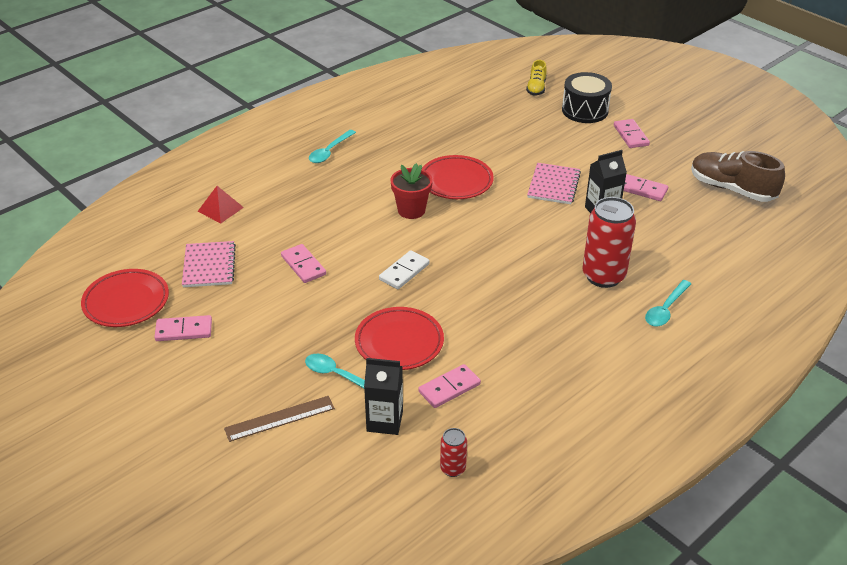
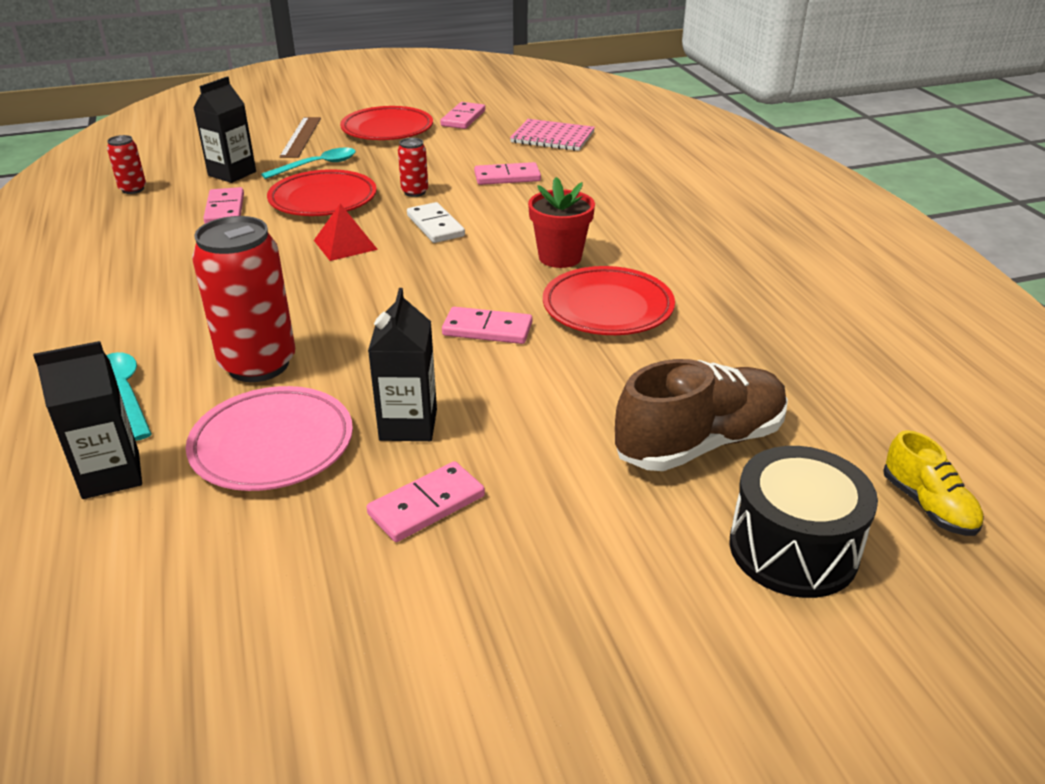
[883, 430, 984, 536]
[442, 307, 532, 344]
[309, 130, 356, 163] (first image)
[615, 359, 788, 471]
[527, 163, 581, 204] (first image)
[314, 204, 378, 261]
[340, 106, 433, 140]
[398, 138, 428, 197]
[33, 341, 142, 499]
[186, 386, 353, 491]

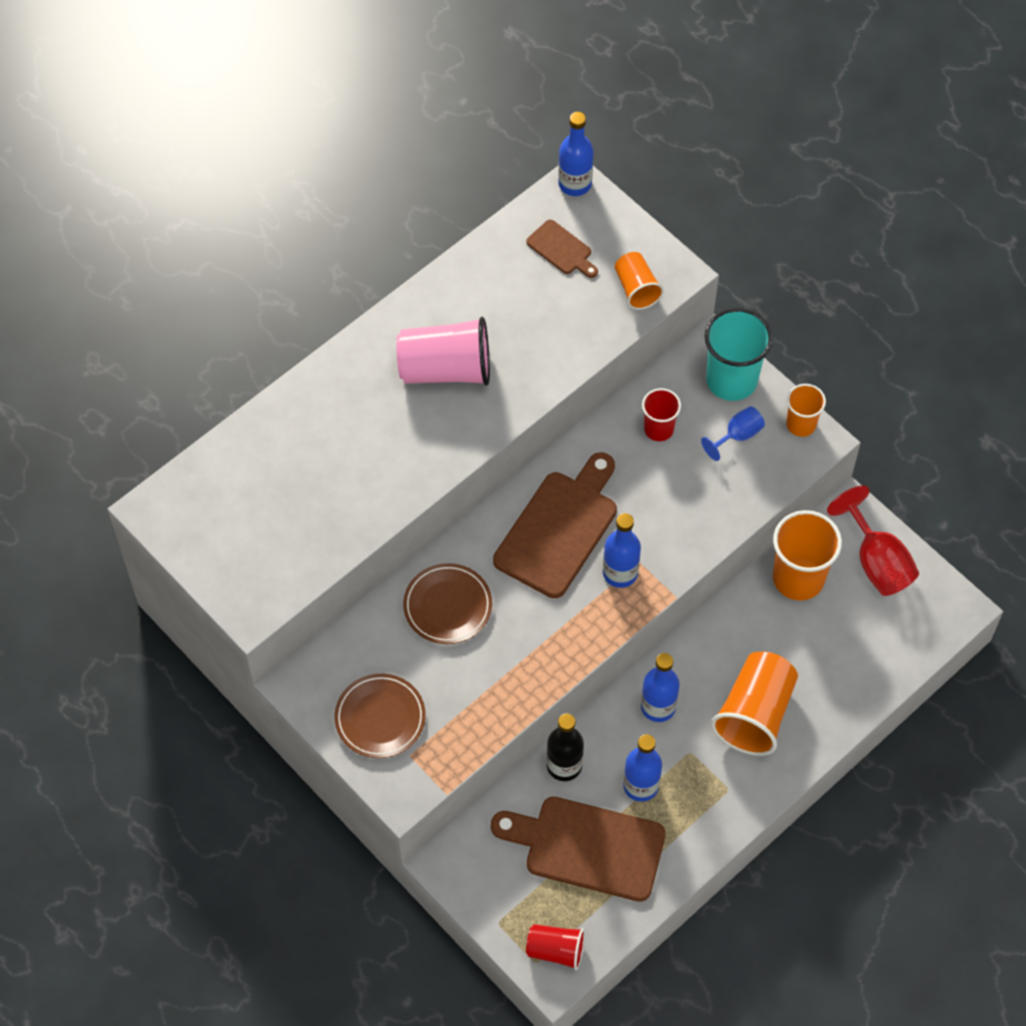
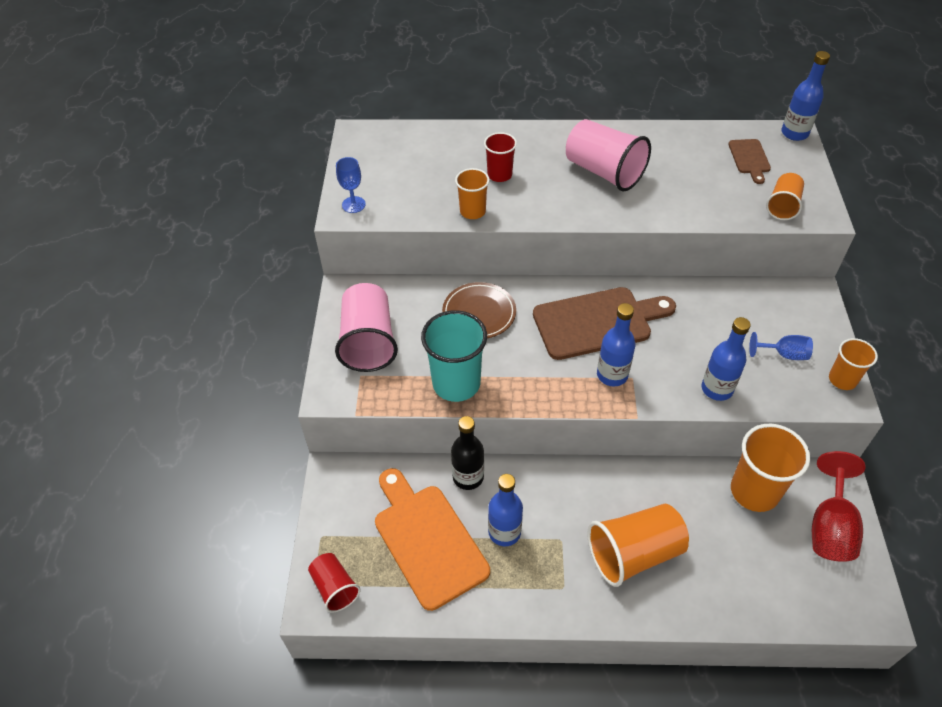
[421, 310, 487, 402]
[484, 132, 517, 182]
[702, 317, 751, 401]
[335, 283, 398, 372]
[375, 468, 490, 611]
[336, 157, 366, 213]
[455, 168, 490, 219]

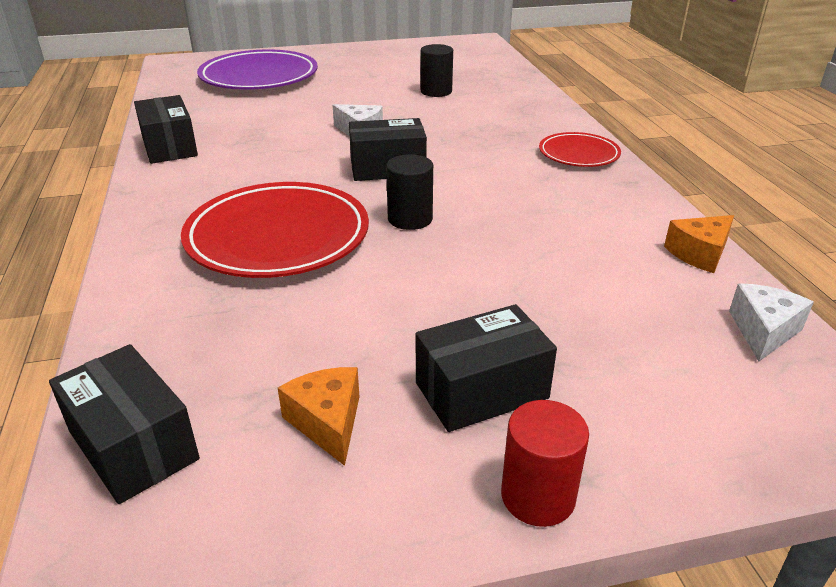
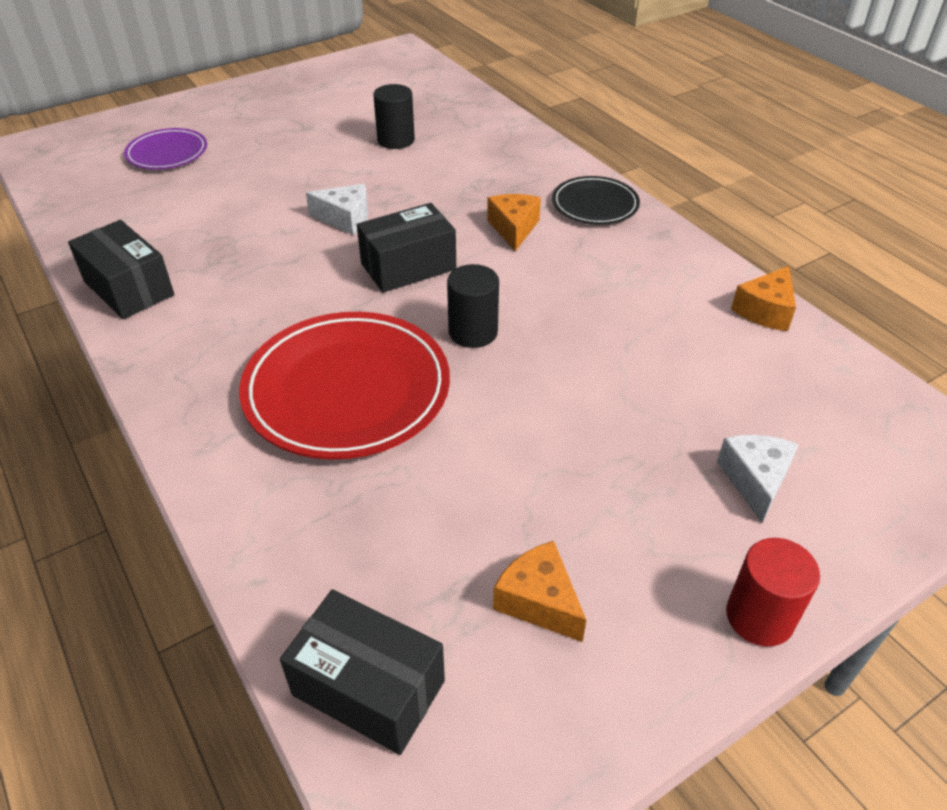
[124, 128, 207, 169]
[552, 176, 640, 225]
[717, 435, 799, 523]
[416, 304, 557, 432] (first image)
[487, 194, 541, 251]

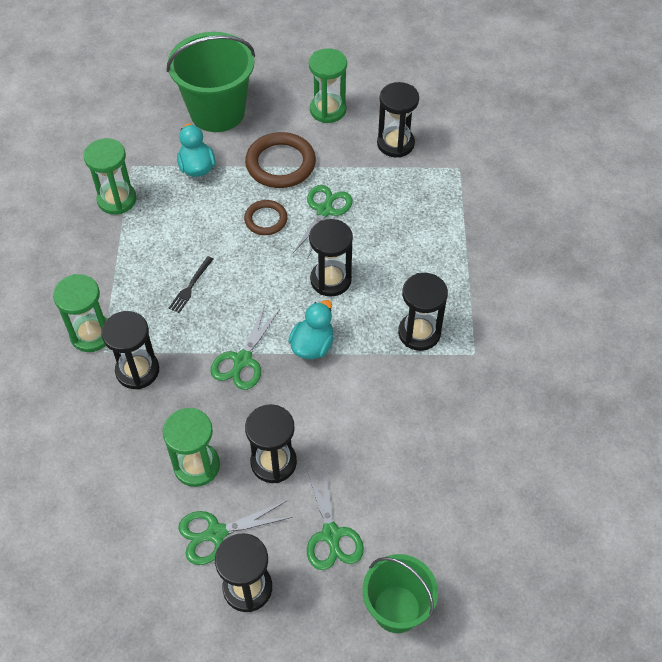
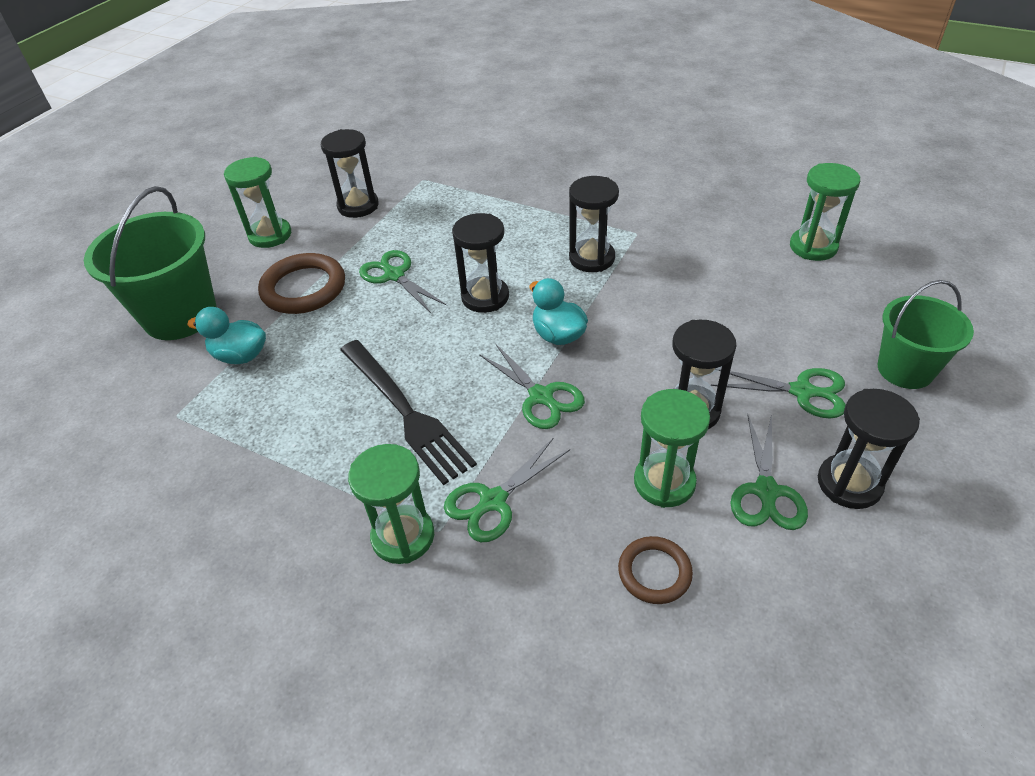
[790, 163, 860, 261]
[618, 536, 693, 604]
[340, 340, 477, 485]
[444, 438, 570, 542]

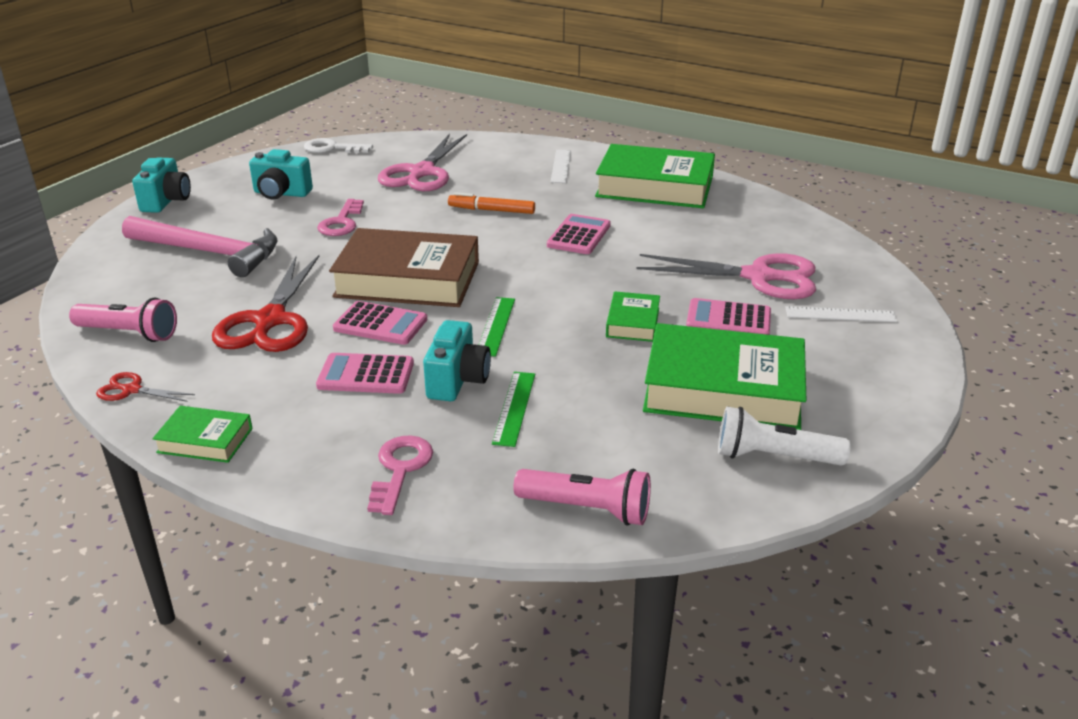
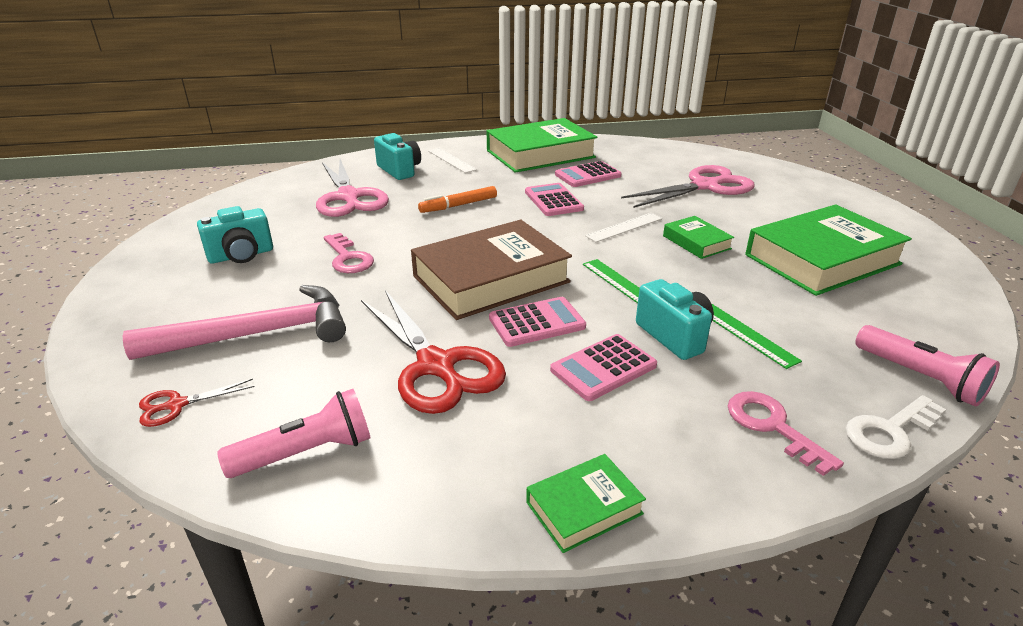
[846, 395, 946, 459]
[374, 133, 421, 180]
[555, 161, 622, 187]
[585, 213, 662, 242]
[139, 379, 255, 427]
[718, 406, 851, 466] (first image)
[855, 325, 1000, 406]

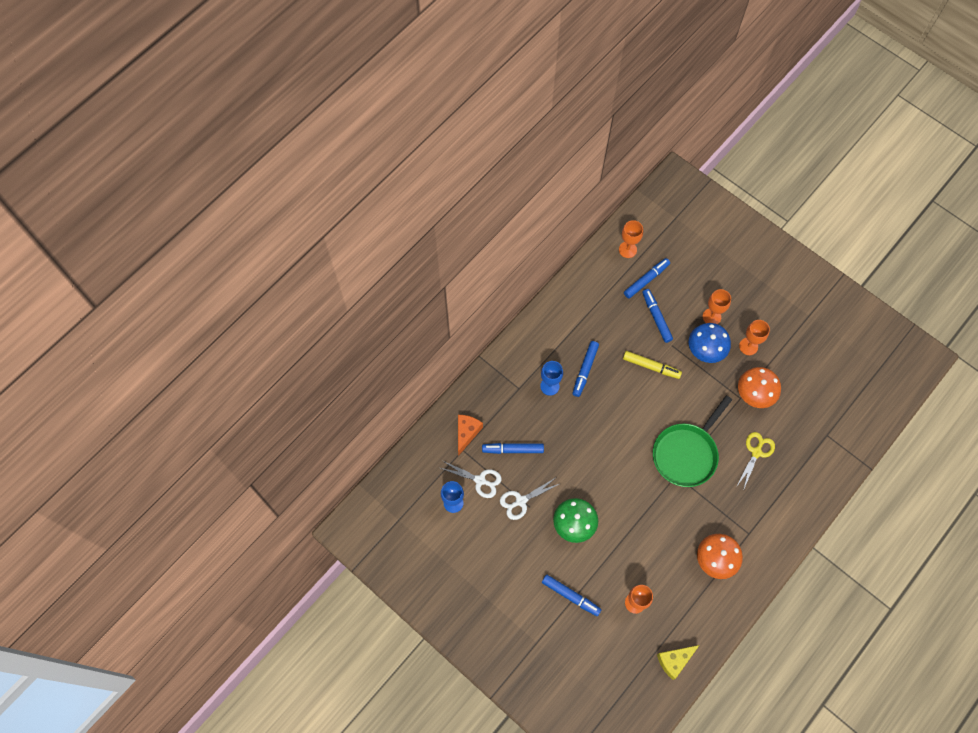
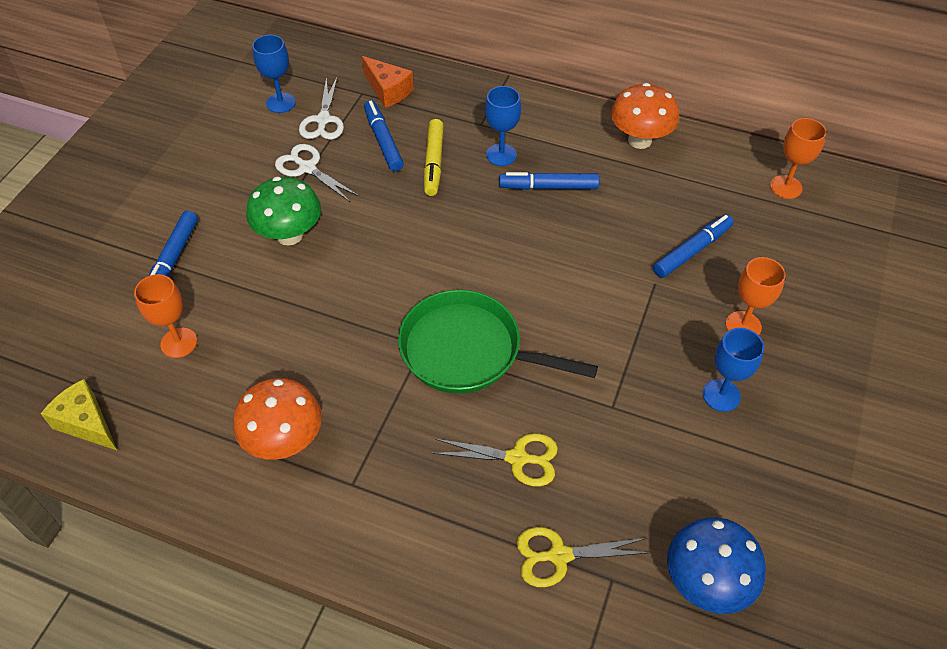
[624, 258, 670, 299] (first image)
[703, 328, 764, 412]
[667, 517, 766, 614]
[424, 119, 444, 196]
[611, 83, 679, 149]
[362, 56, 414, 108]
[517, 527, 652, 587]

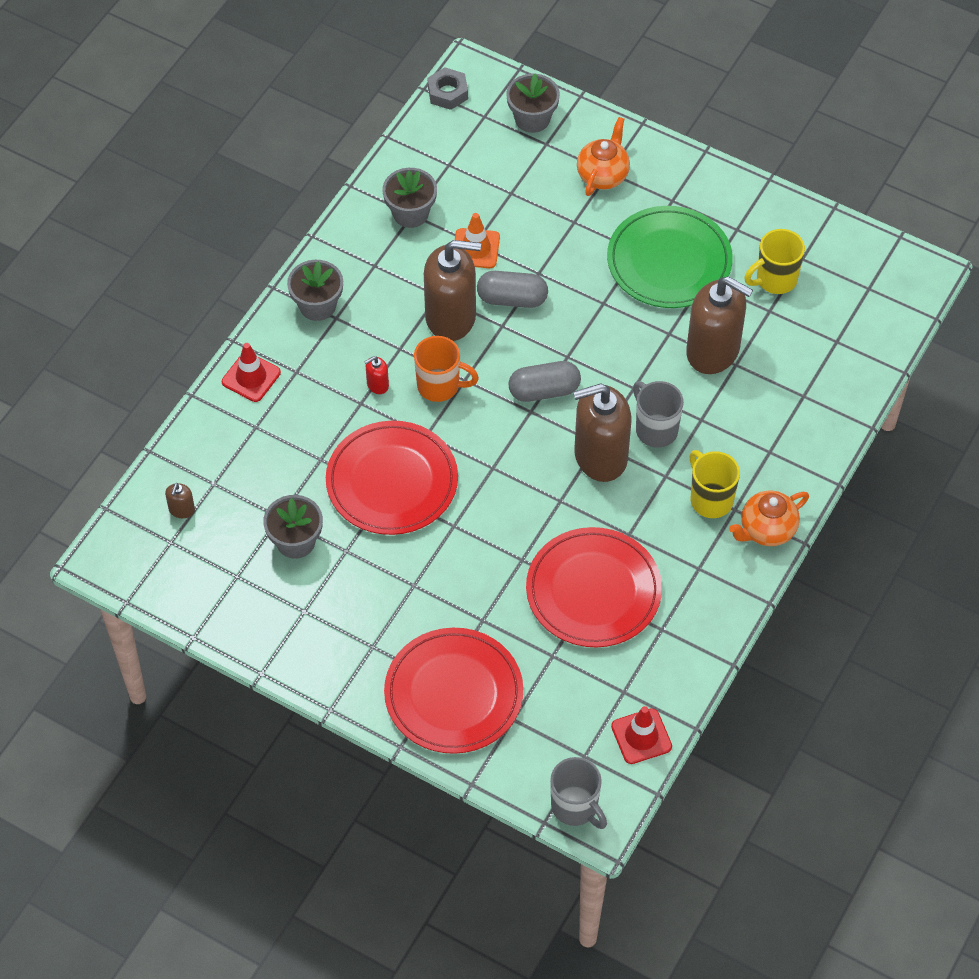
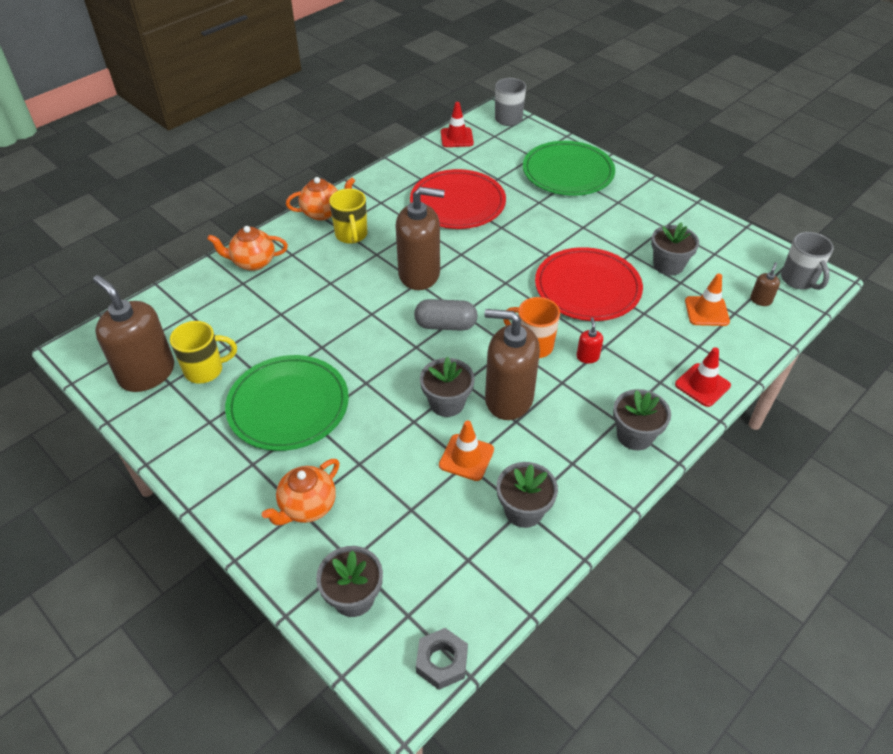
[420, 357, 475, 417]
[93, 275, 174, 392]
[576, 318, 603, 363]
[781, 232, 834, 290]
[523, 141, 615, 196]
[207, 226, 288, 271]
[685, 273, 730, 326]

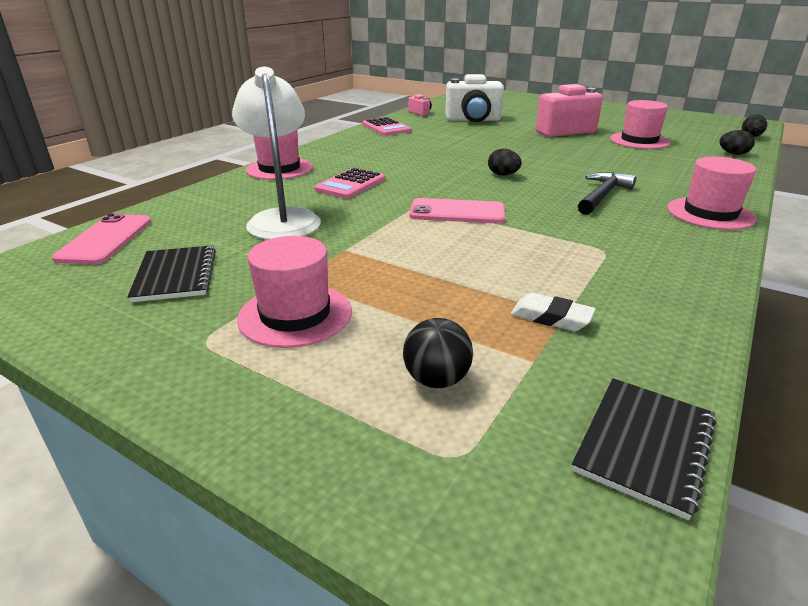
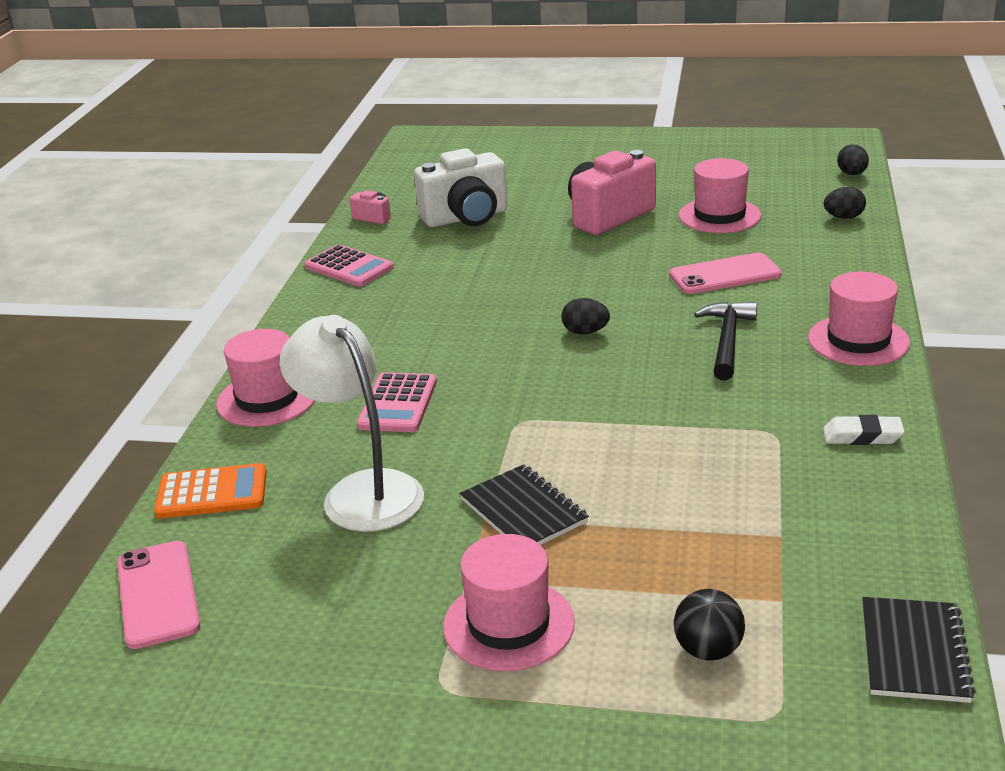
[669, 253, 782, 294]
[460, 464, 589, 545]
[823, 415, 905, 445]
[154, 463, 267, 519]

